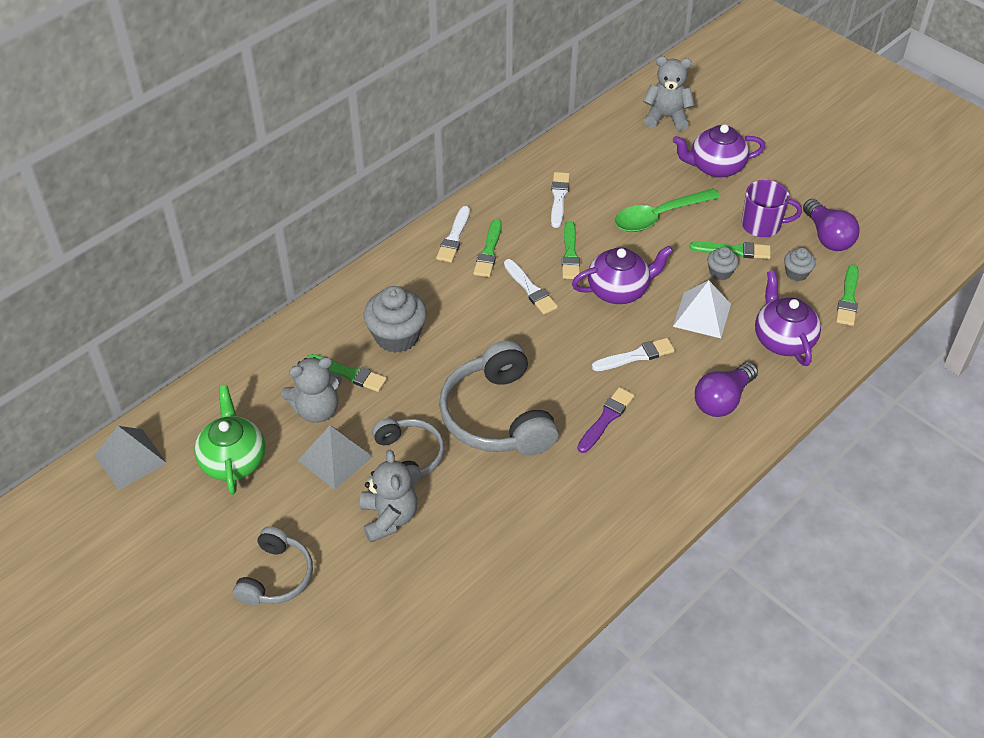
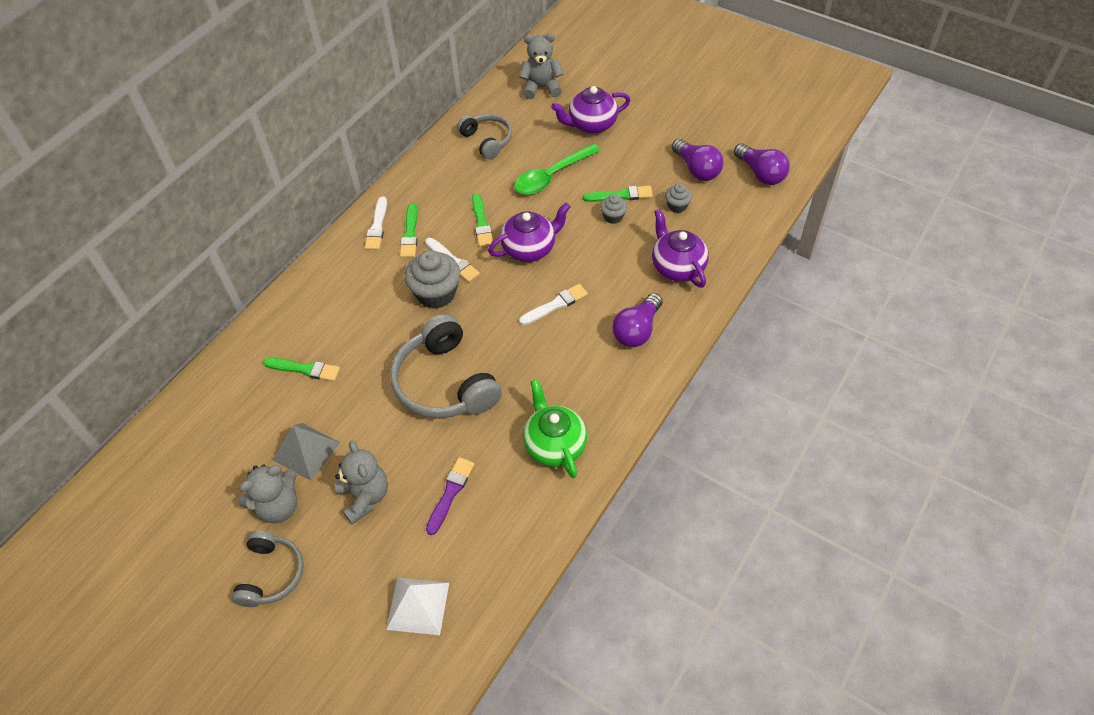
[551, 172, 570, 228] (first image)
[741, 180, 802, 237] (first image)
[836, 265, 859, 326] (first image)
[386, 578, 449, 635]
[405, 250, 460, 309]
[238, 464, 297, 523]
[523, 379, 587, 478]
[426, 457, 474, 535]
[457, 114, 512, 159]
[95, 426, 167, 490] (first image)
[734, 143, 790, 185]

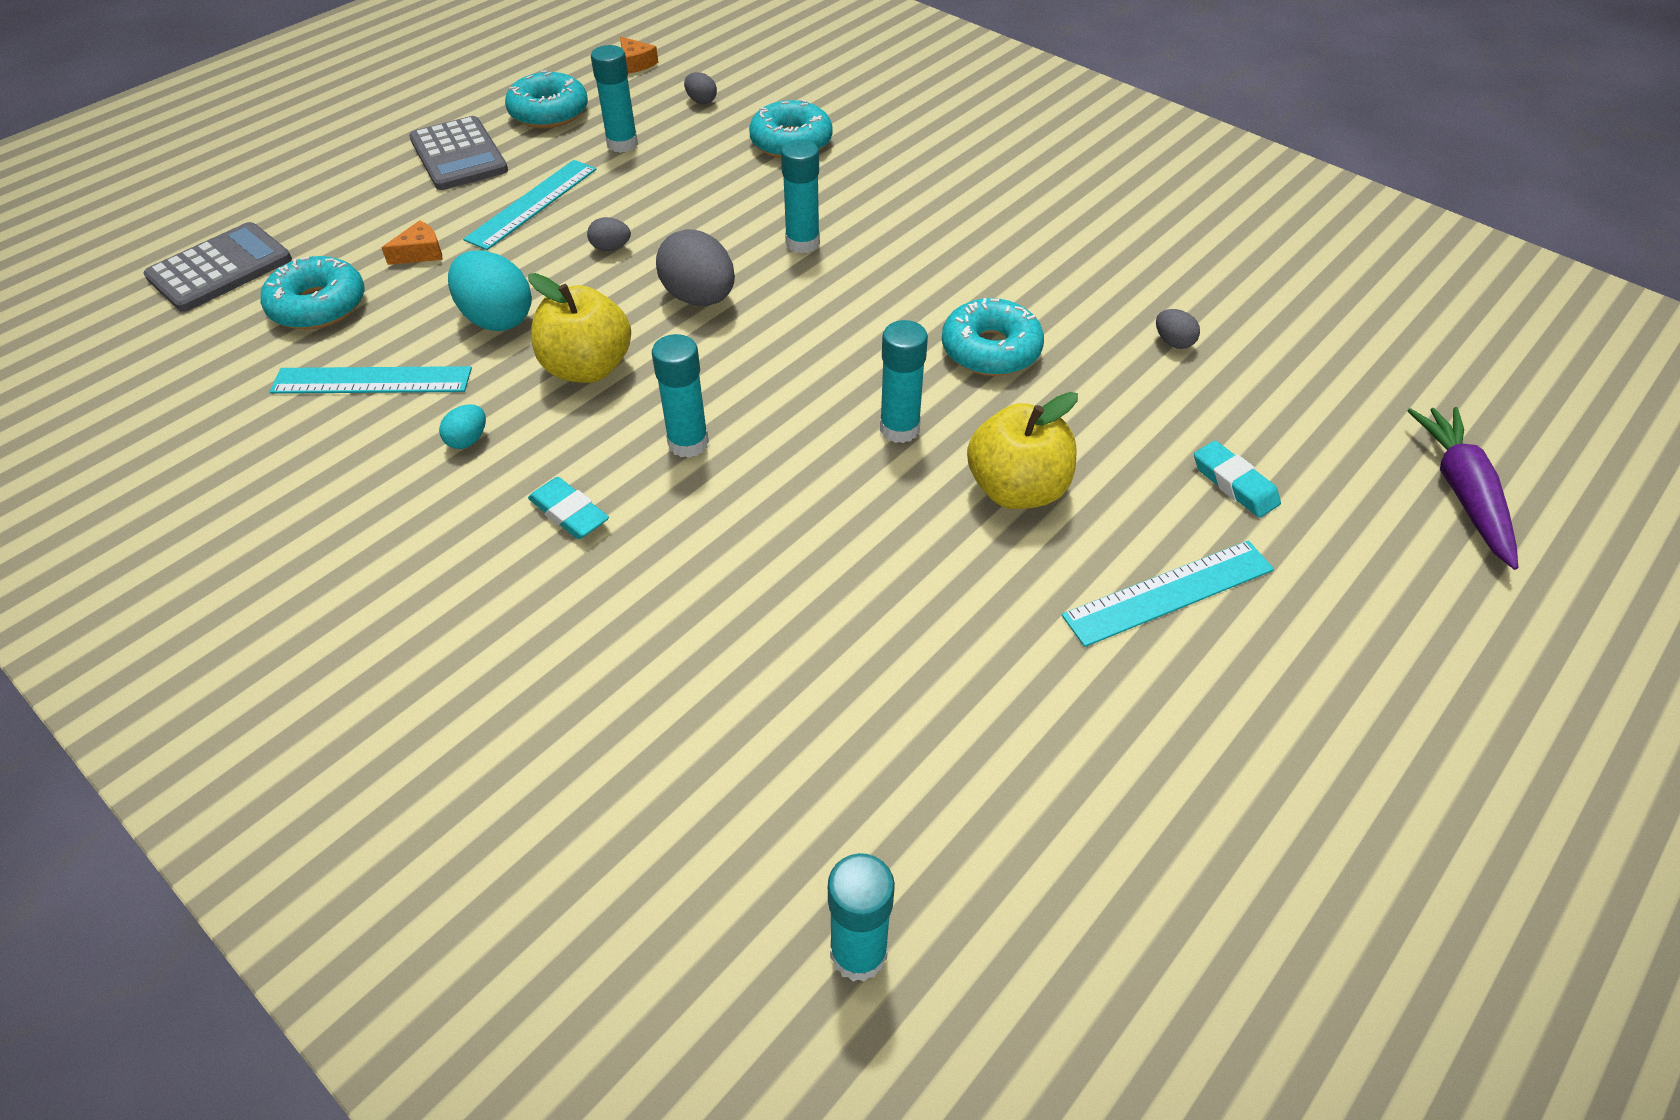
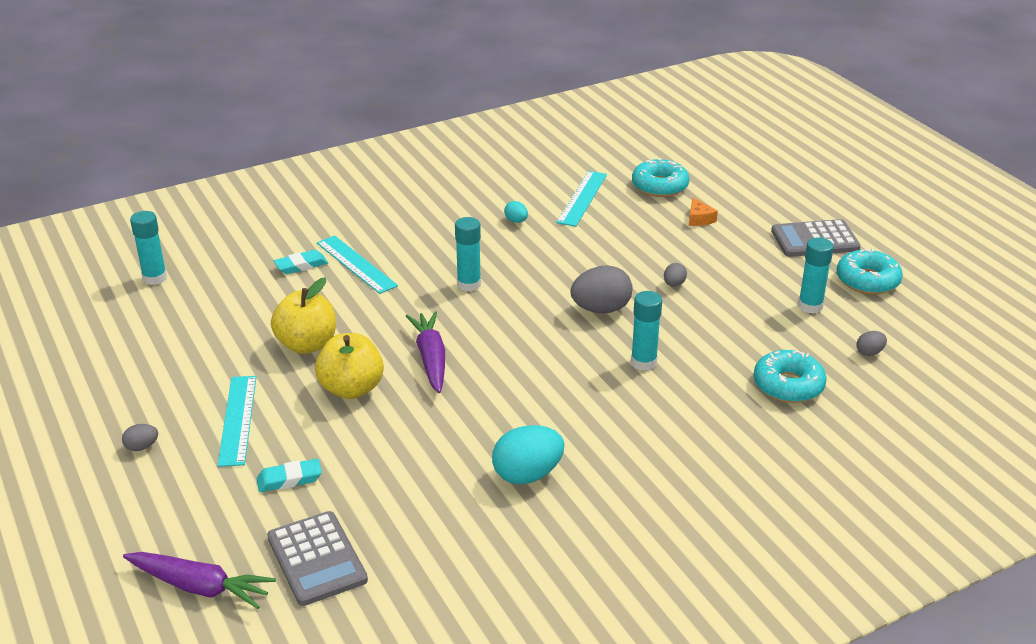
[620, 36, 658, 73] (first image)
[317, 235, 398, 294]
[267, 511, 368, 606]
[492, 425, 564, 484]
[271, 277, 336, 354]
[942, 298, 1044, 376] (first image)
[122, 424, 158, 451]
[406, 311, 445, 393]
[274, 250, 328, 274]

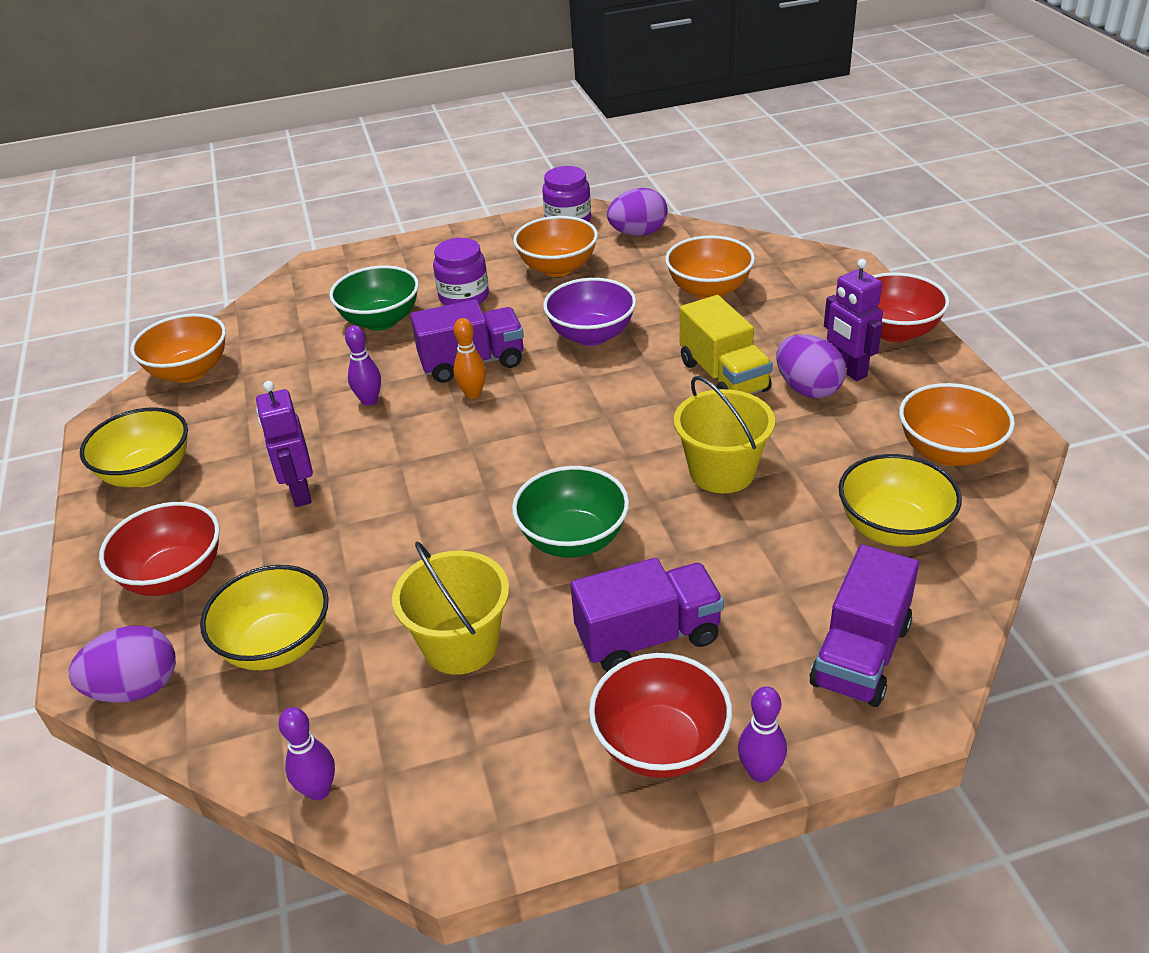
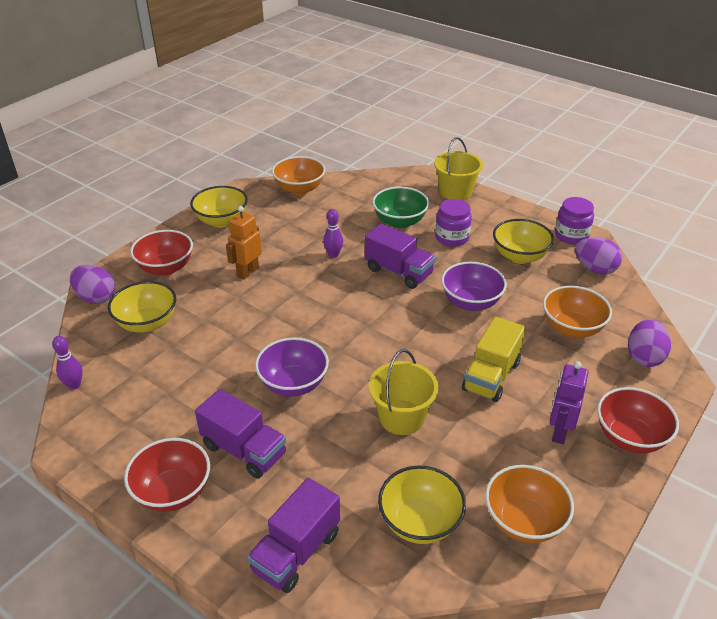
[493, 219, 554, 264]
[453, 318, 486, 399] (first image)
[628, 319, 671, 367]
[226, 206, 262, 280]
[255, 337, 329, 397]
[434, 137, 483, 200]
[247, 478, 340, 593]
[738, 686, 787, 782] (first image)

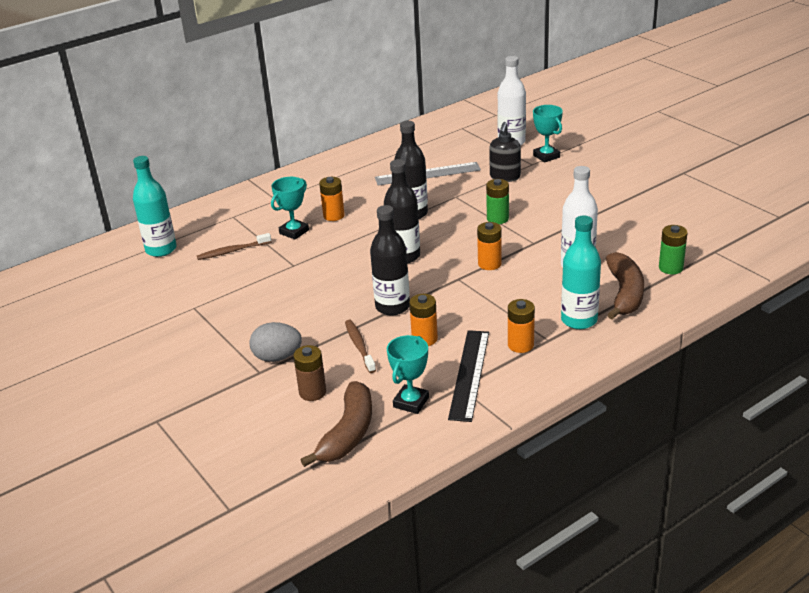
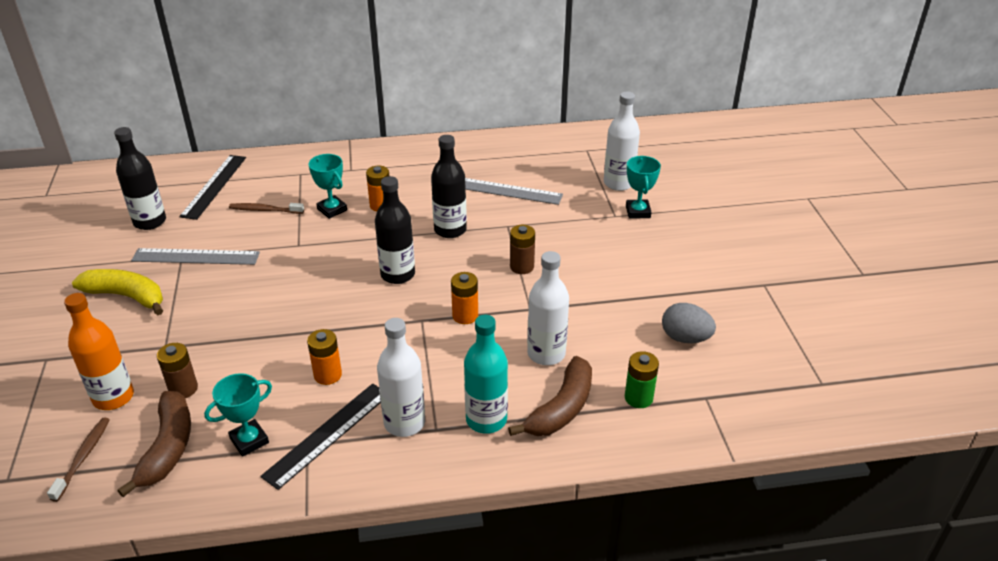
[489, 122, 521, 182] (first image)
[179, 155, 246, 220]
[309, 154, 347, 219]
[510, 225, 535, 274]
[114, 127, 166, 230]
[377, 318, 425, 437]
[47, 418, 110, 502]
[662, 303, 716, 343]
[118, 391, 191, 497]
[131, 248, 260, 265]
[72, 269, 163, 315]
[64, 293, 134, 410]

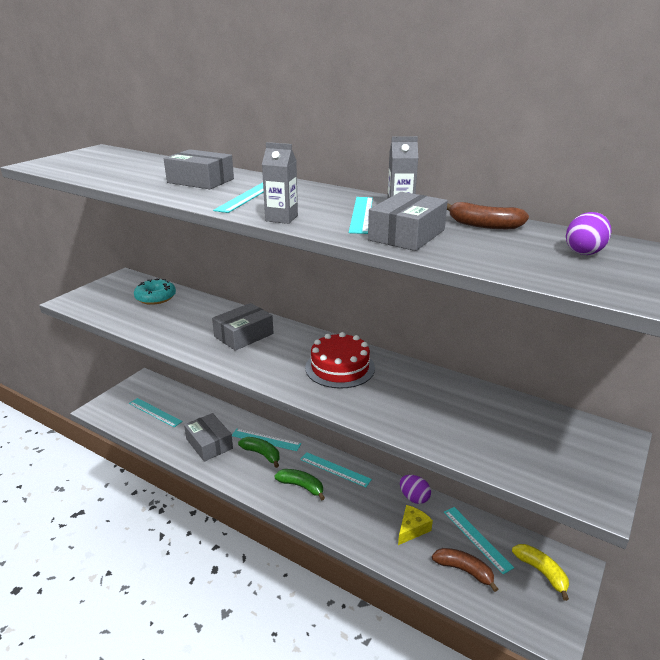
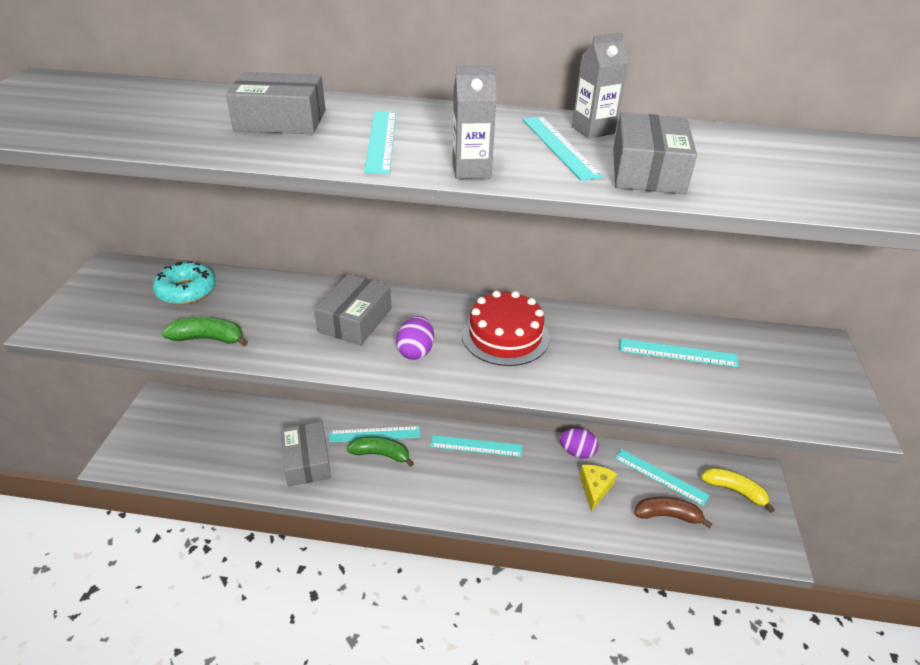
[447, 202, 529, 229] (first image)
[396, 316, 434, 360]
[620, 338, 739, 368]
[281, 422, 331, 487]
[162, 317, 248, 346]

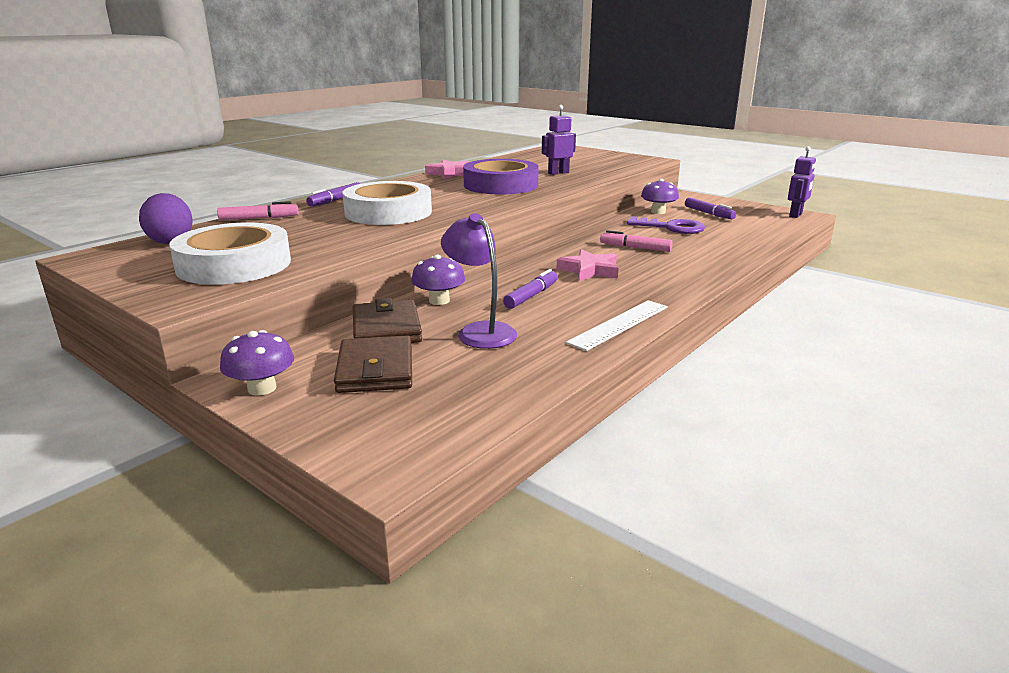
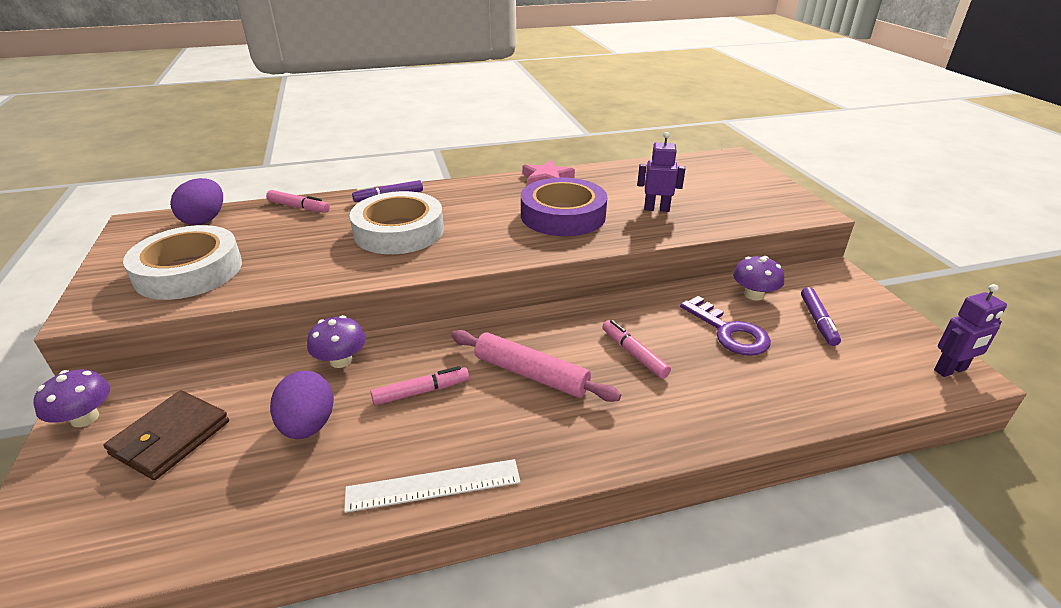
[270, 371, 334, 439]
[451, 330, 621, 402]
[371, 366, 469, 405]
[353, 298, 422, 343] (first image)

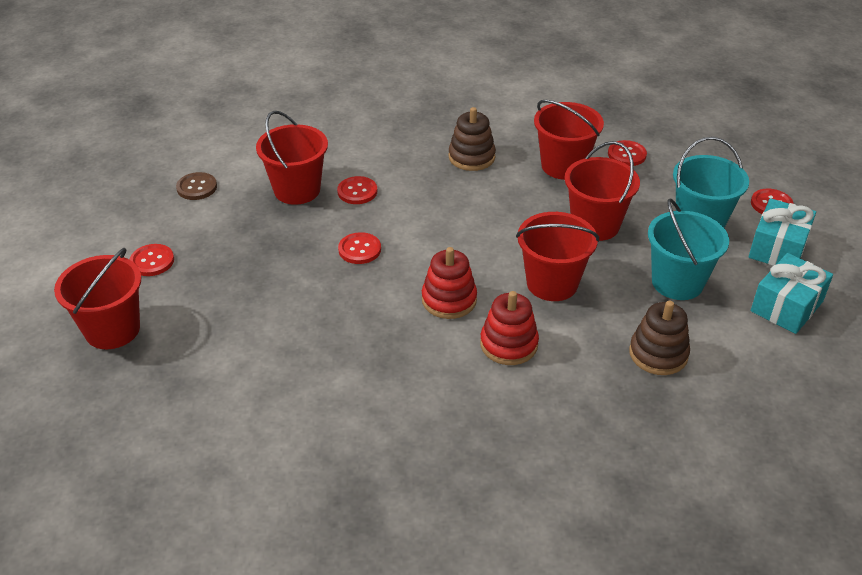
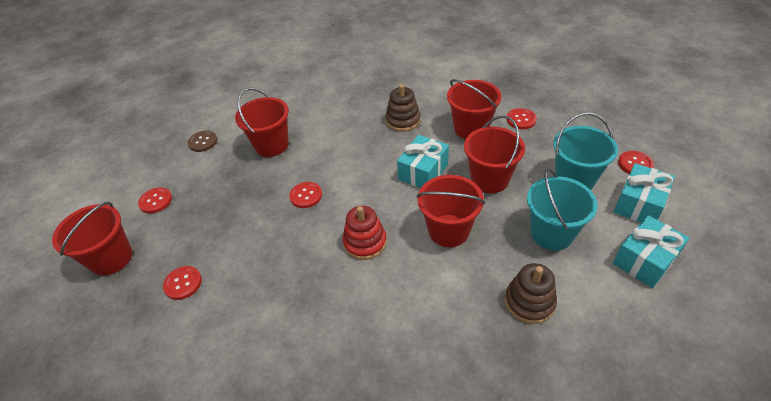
[163, 266, 202, 300]
[480, 291, 539, 365] (first image)
[397, 135, 449, 188]

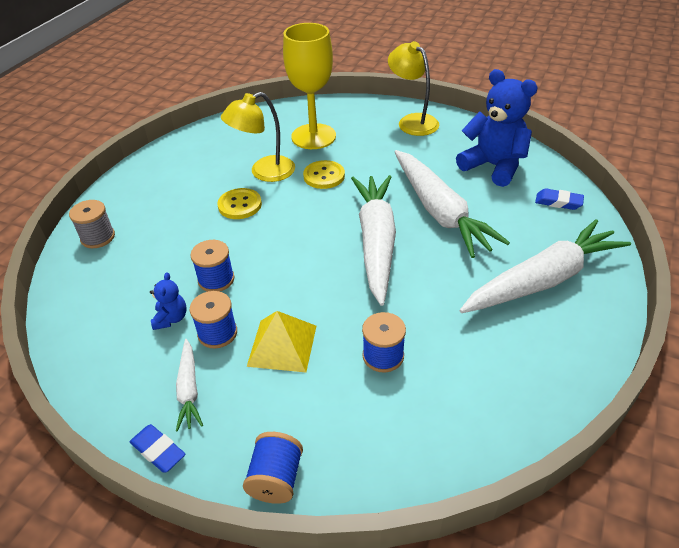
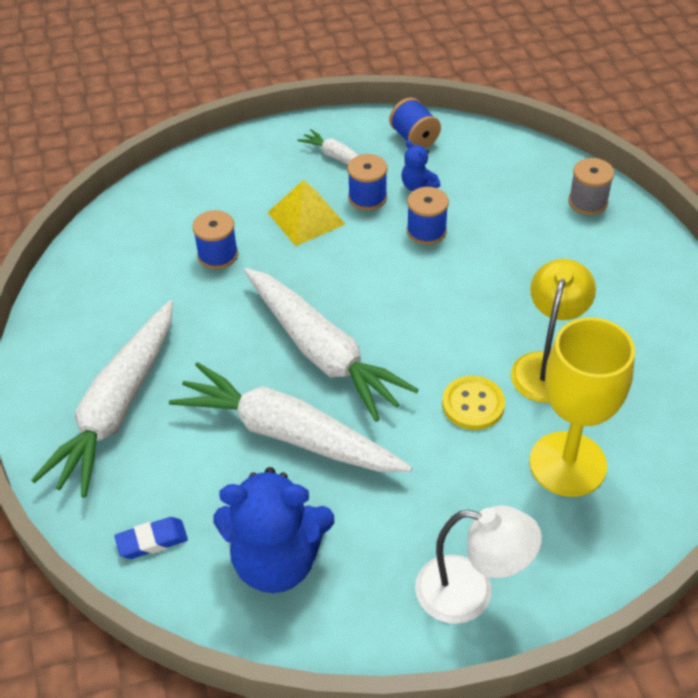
[415, 505, 542, 624]
[218, 188, 262, 219] (first image)
[130, 424, 185, 473] (first image)
[389, 98, 441, 148]

